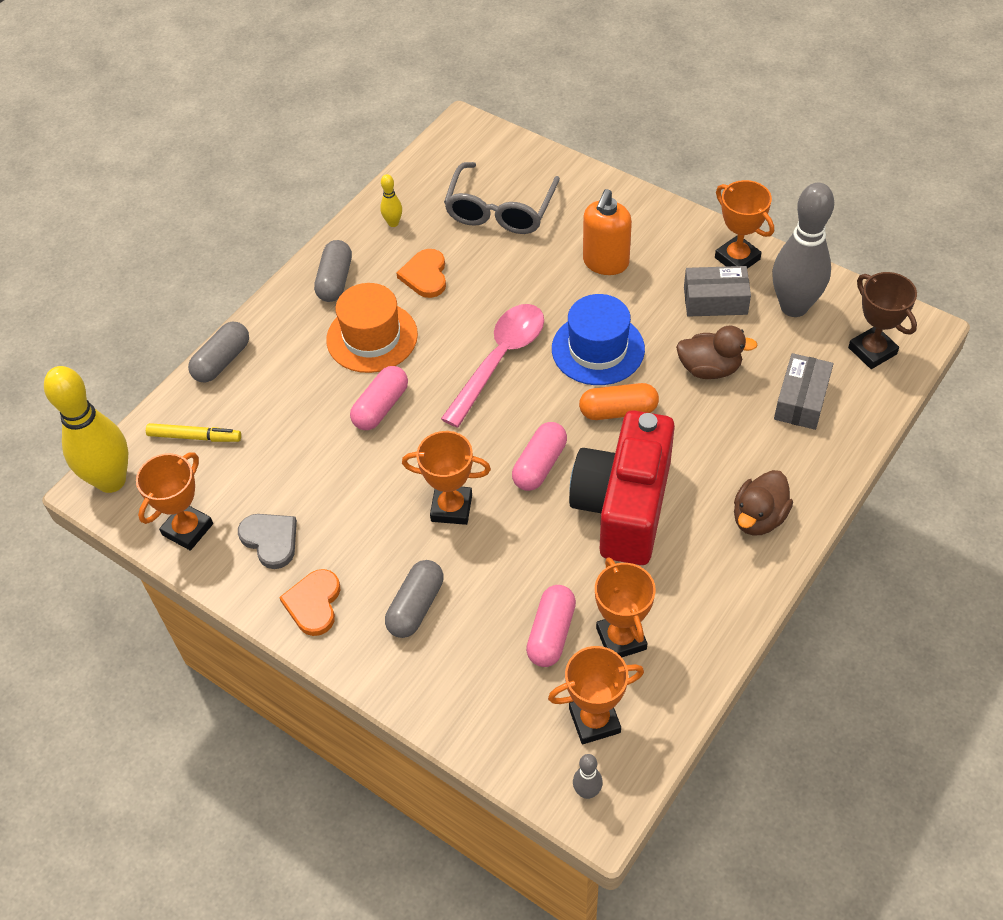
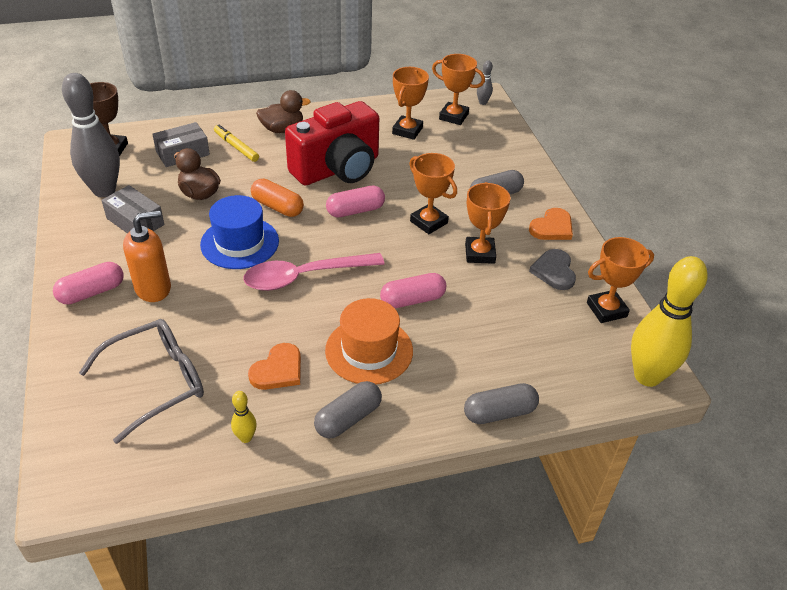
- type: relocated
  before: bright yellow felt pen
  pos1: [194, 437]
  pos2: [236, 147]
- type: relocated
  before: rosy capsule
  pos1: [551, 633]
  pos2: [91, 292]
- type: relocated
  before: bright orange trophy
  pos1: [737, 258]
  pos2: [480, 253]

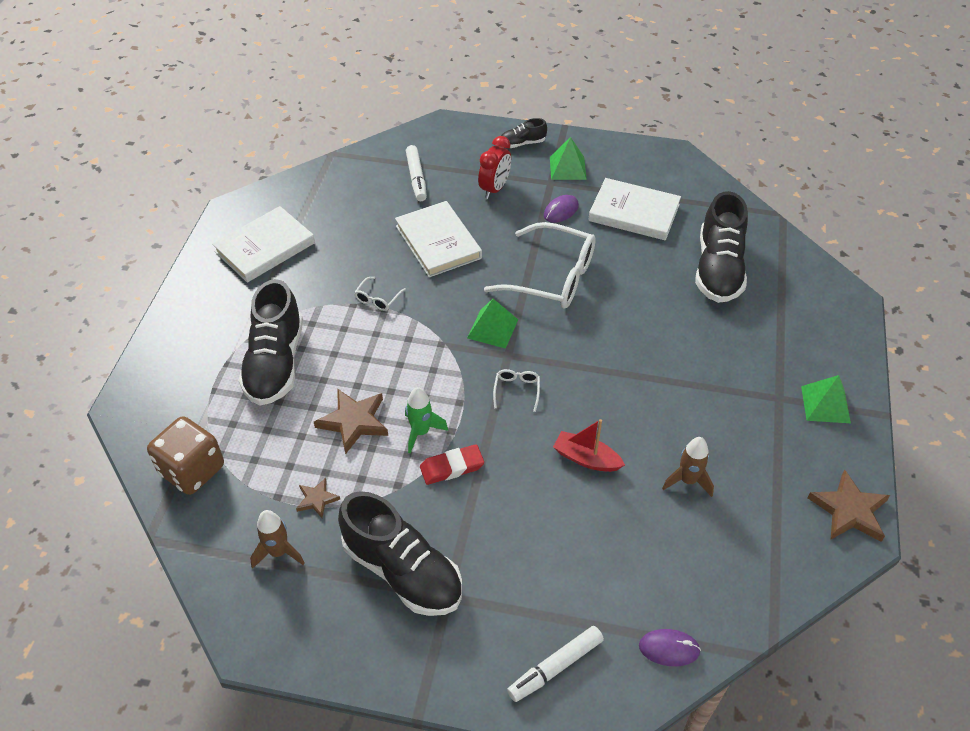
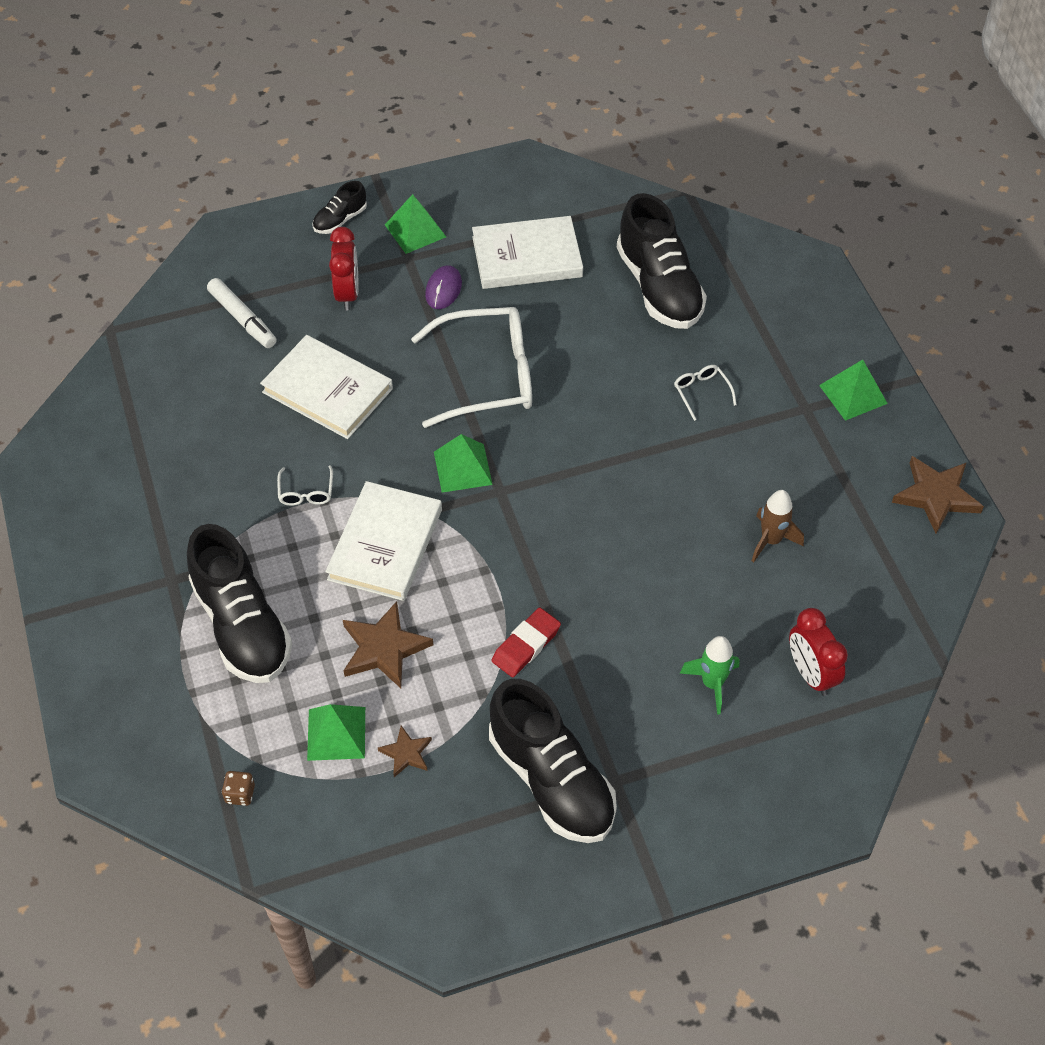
- type: size
  before: russet game die
  pos1: [192, 470]
  pos2: [240, 794]
  scale: 0.41
- type: relocated
  before: pure white hardcover
  pos1: [265, 247]
  pos2: [385, 544]
- type: missing
  before: russet spaceship
  pos1: [278, 552]
- type: spun
  before: ebony shoe
  pos1: [402, 571]
  pos2: [551, 779]
  turn: 45
- type: relocated
  before: green spaceship
  pos1: [421, 432]
  pos2: [712, 683]
- type: relocated
  before: pure white glasses
  pos1: [517, 390]
  pos2: [701, 392]
- type: missing
  before: pure white felt pen
  pos1: [555, 667]
- type: missing
  before: red sailboat
  pos1: [586, 458]
- type: missing
  before: royal purple mouse
  pos1: [669, 648]
- type: appeared
  after: green solid pyramid
  pos2: [336, 733]
- type: appeared
  after: red clock
  pos2: [810, 674]

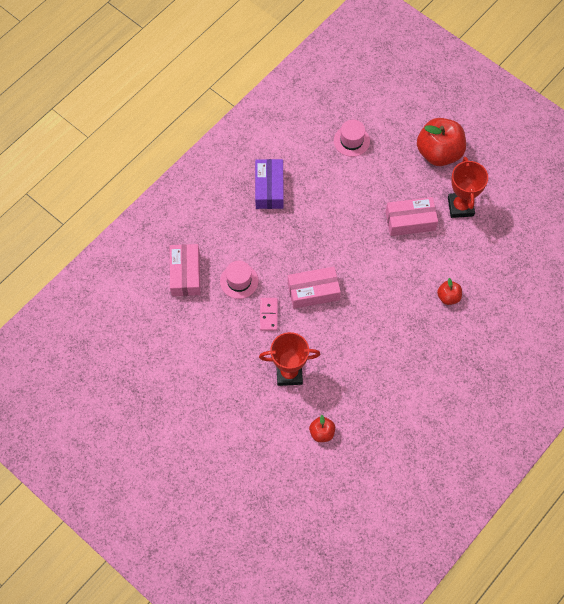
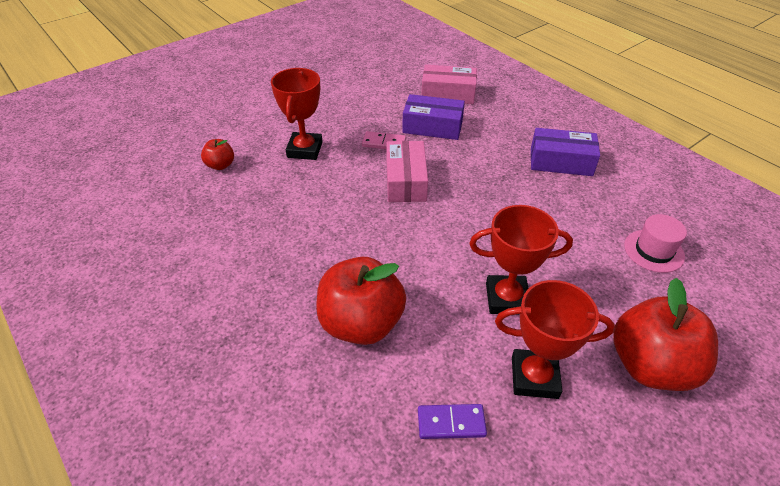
- type: exchanged
  before: rosy top hat
  after: royal purple parcel
  pos1: [239, 281]
  pos2: [432, 127]
- type: exchanged
  before: rosy parcel
  after: red trophy
  pos1: [410, 221]
  pos2: [507, 298]
- type: size
  before: red apple
  pos1: [448, 297]
  pos2: [361, 323]
  scale: 2.09
- type: appeared
  after: royal purple domino tile
  pos2: [451, 423]

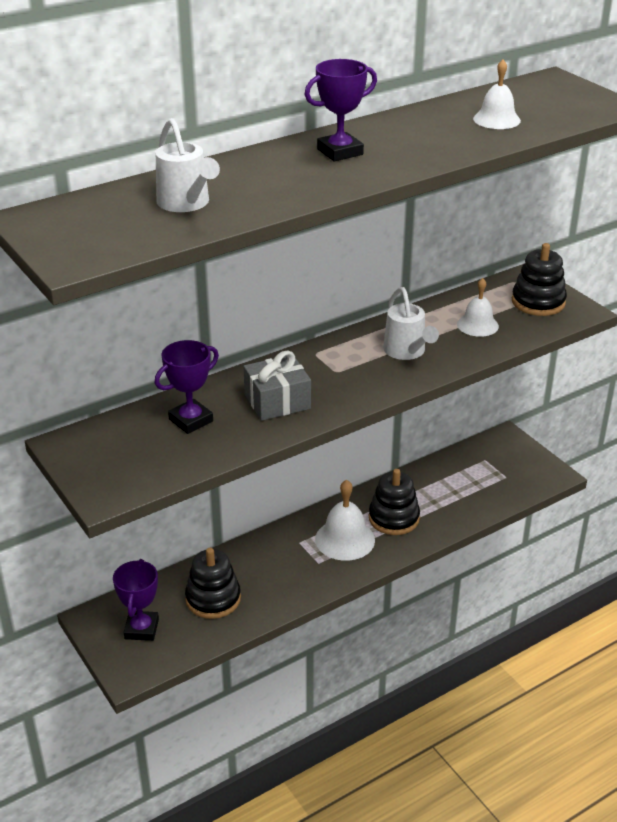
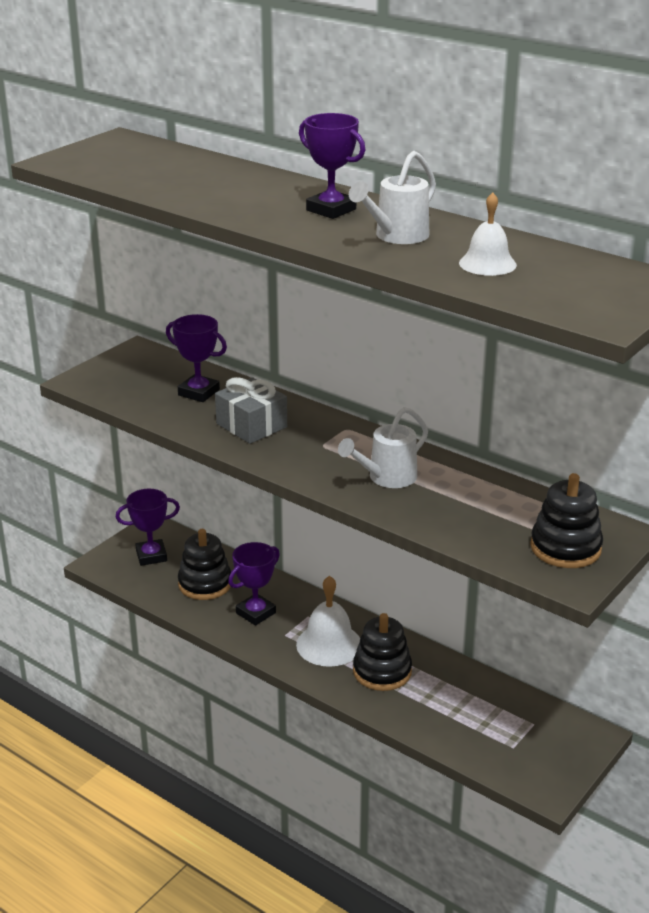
- type: relocated
  before: pure white sprinkling can
  pos1: [186, 204]
  pos2: [396, 236]
- type: missing
  before: pure white hand bell
  pos1: [477, 325]
- type: appeared
  after: royal purple trophy
  pos2: [256, 613]

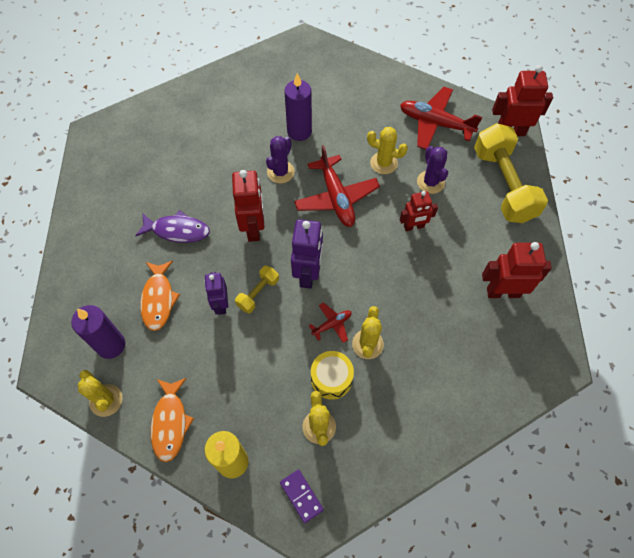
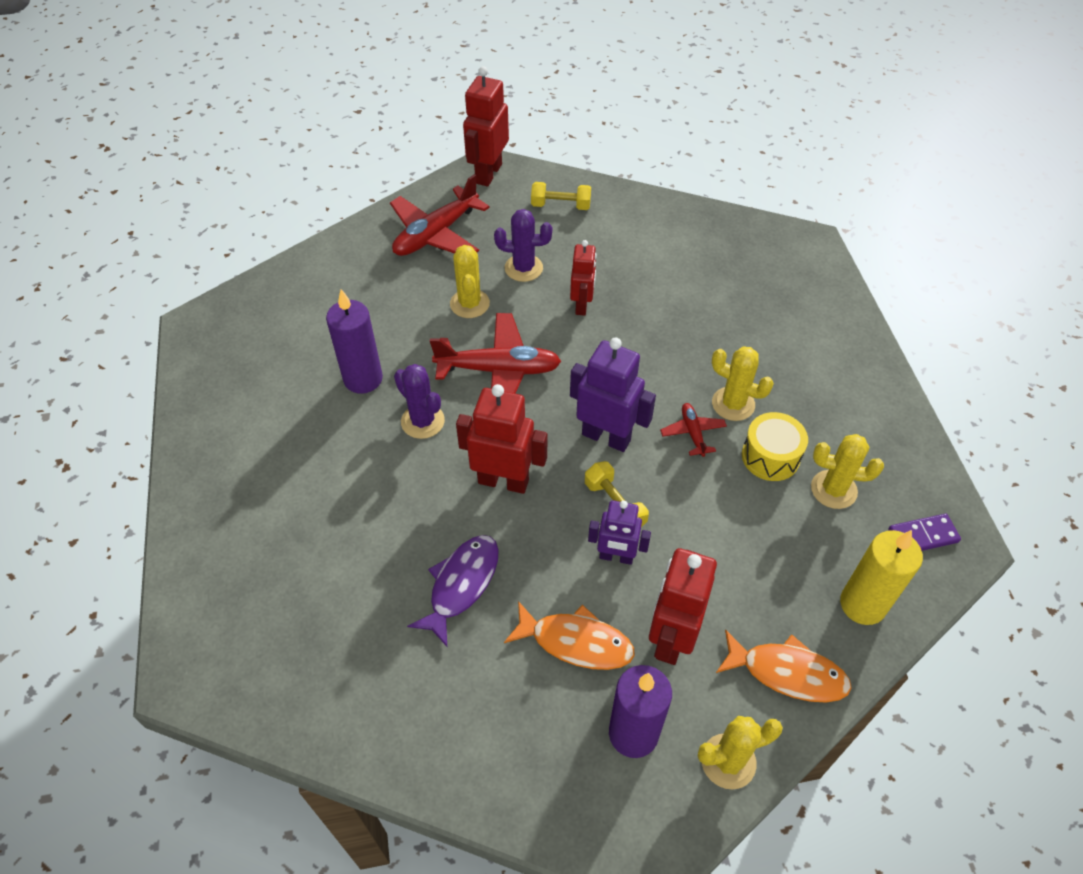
- type: spun
  before: bright yellow saguaro cactus
  pos1: [384, 163]
  pos2: [469, 304]
  turn: -45
- type: size
  before: bright yellow hand weight
  pos1: [503, 185]
  pos2: [560, 205]
  scale: 0.47
- type: relocated
  before: red robot figure
  pos1: [503, 292]
  pos2: [671, 638]

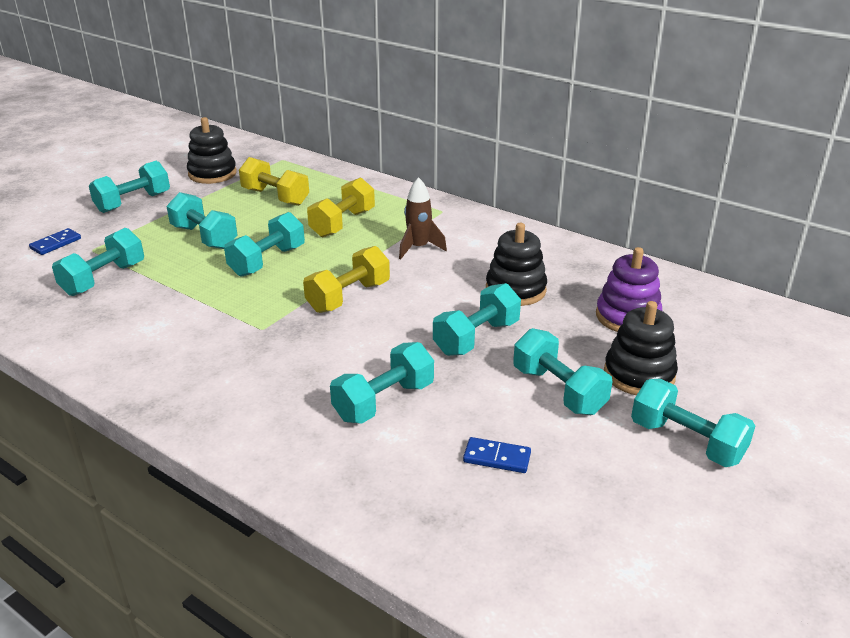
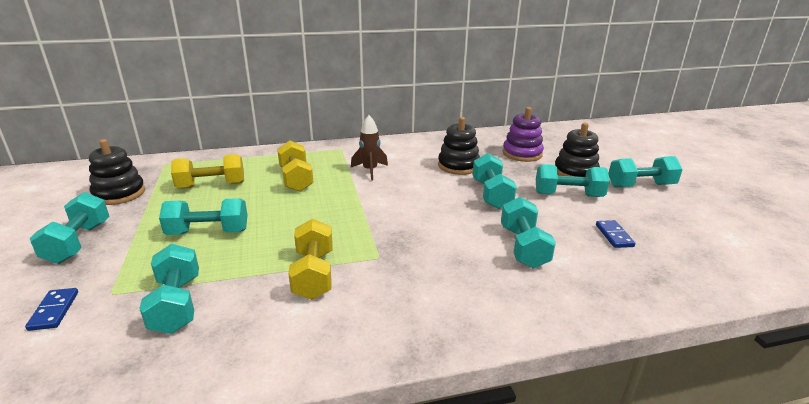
- type: missing
  before: aqua hand weight
  pos1: [267, 261]
- type: relocated
  before: bright yellow hand weight
  pos1: [348, 297]
  pos2: [314, 274]
- type: spun
  before: royal blue domino tile
  pos1: [497, 457]
  pos2: [614, 236]
  turn: -60

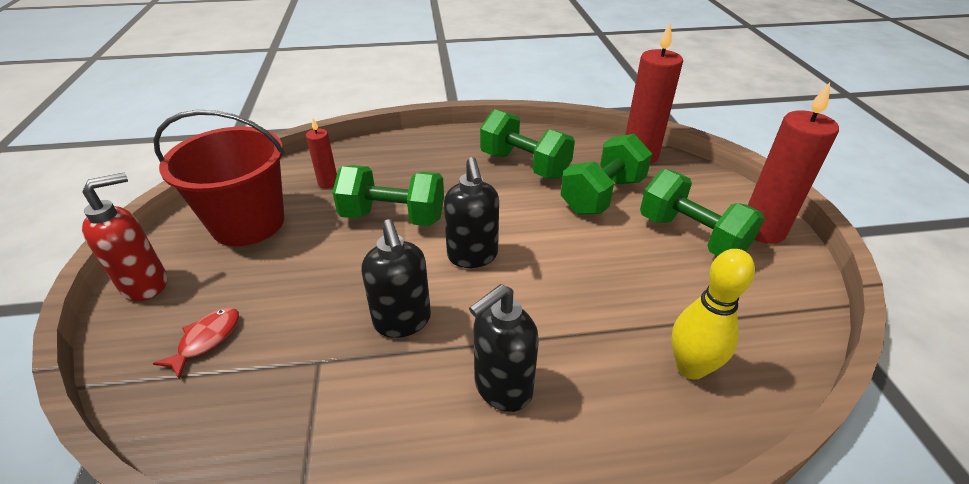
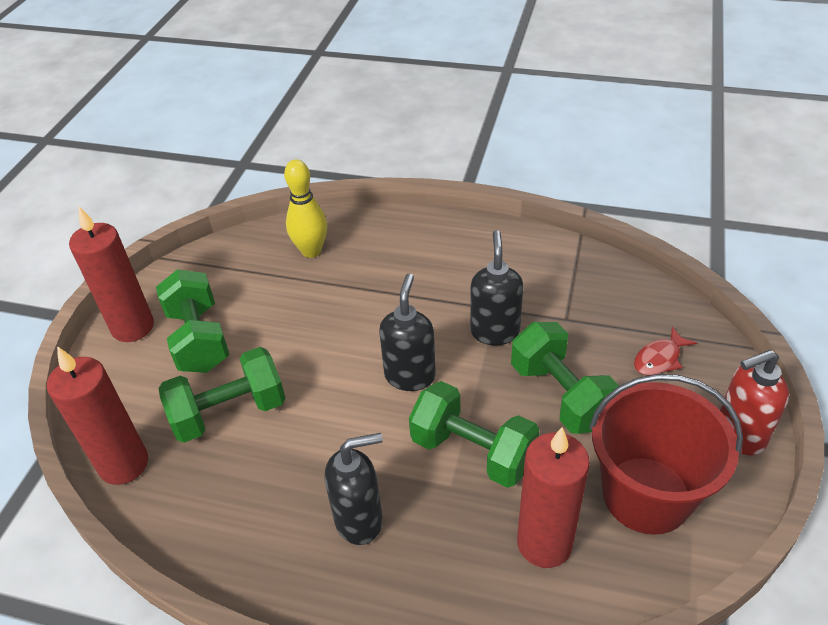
- type: size
  before: red pillar candle
  pos1: [328, 183]
  pos2: [544, 543]
  scale: 1.93
- type: relocated
  before: ebony pump bottle
  pos1: [502, 388]
  pos2: [360, 520]
- type: relocated
  before: green hand weight
  pos1: [524, 165]
  pos2: [561, 395]

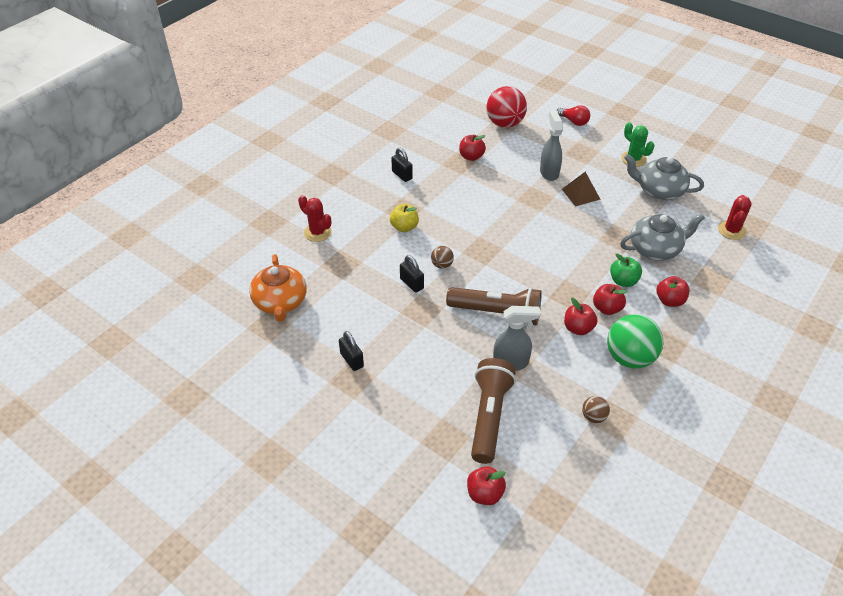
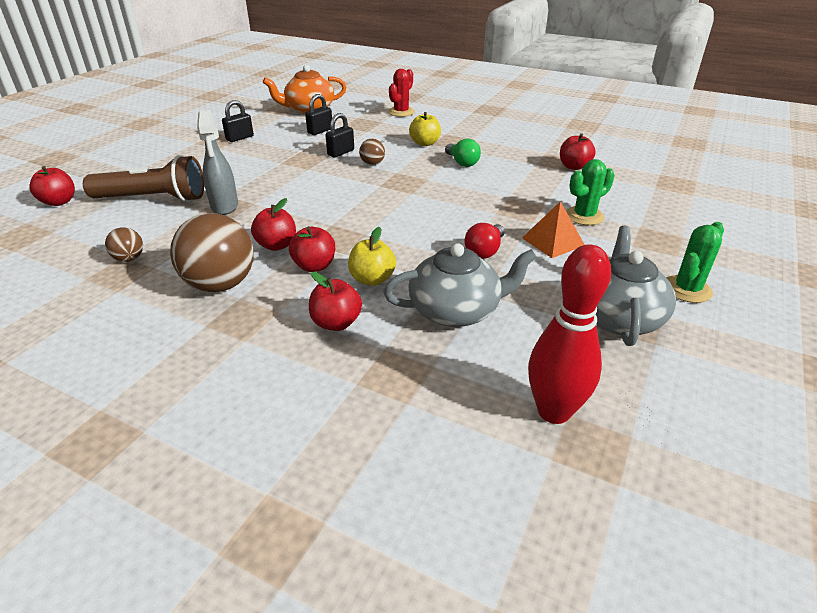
- type: relocated
  before: ebony lock
  pos1: [402, 175]
  pos2: [320, 131]
- type: missing
  before: russet torch
  pos1: [497, 313]
- type: missing
  before: red ball
  pos1: [505, 124]
- type: exchanged
  before: grey spray cleaner
  after: green saguaro cactus
  pos1: [549, 172]
  pos2: [584, 216]
- type: relocated
  before: red lightbulb
  pos1: [573, 121]
  pos2: [485, 251]
- type: colour
  before: russet solid pyramid
  after: bright orange solid pyramid
  pos1: [580, 194]
  pos2: [553, 241]
- type: colour
  before: green ball
  after: russet ball
  pos1: [629, 358]
  pos2: [220, 285]
- type: colour
  before: green apple
  after: bright yellow apple
  pos1: [623, 281]
  pos2: [372, 279]
- type: spun
  before: grey tea pot
  pos1: [655, 249]
  pos2: [456, 310]
  turn: -75
- type: exchanged
  before: red saguaro cactus
  after: red skittle
  pos1: [731, 230]
  pos2: [553, 411]
- type: appeared
  after: green lightbulb
  pos2: [462, 163]

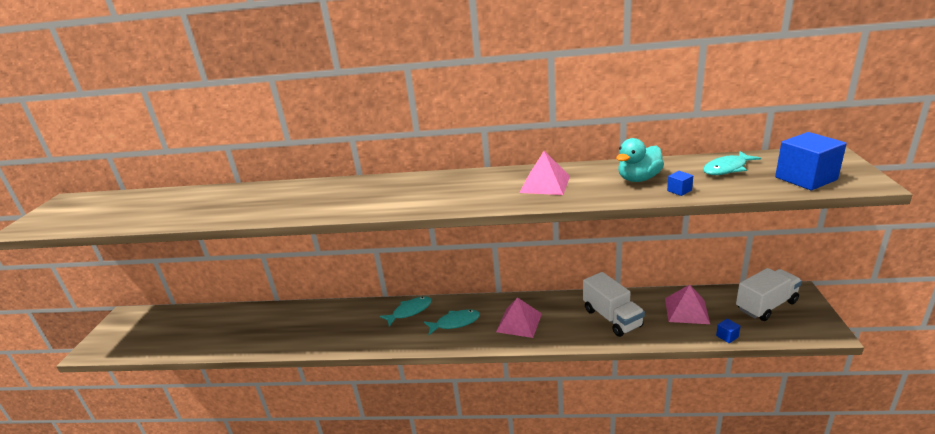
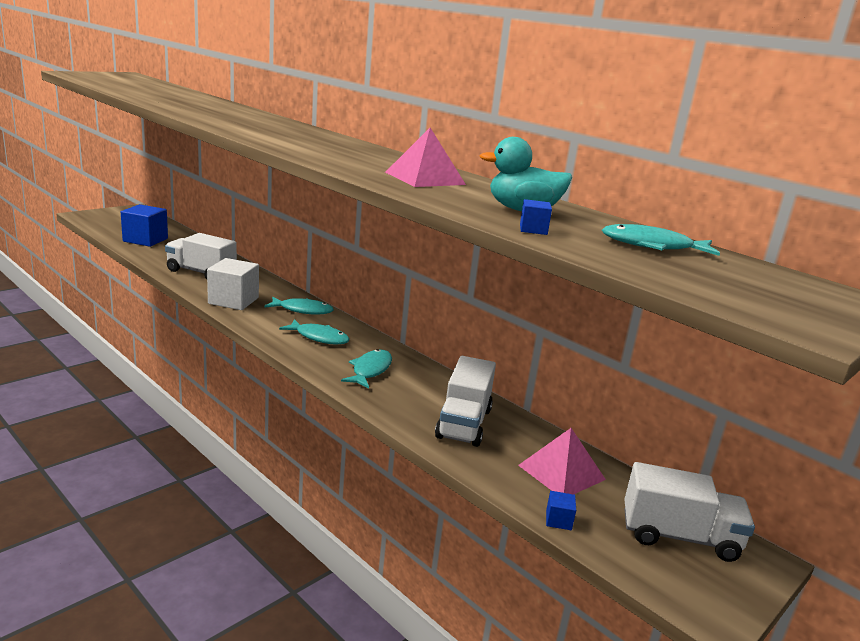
- type: exchanged
  before: rosy solid pyramid
  after: aqua fish
  pos1: [519, 322]
  pos2: [370, 370]
- type: relocated
  before: royal blue cube
  pos1: [805, 178]
  pos2: [145, 240]
- type: appeared
  after: pure white lorry
  pos2: [201, 272]
- type: appeared
  after: pure white cube
  pos2: [233, 301]

